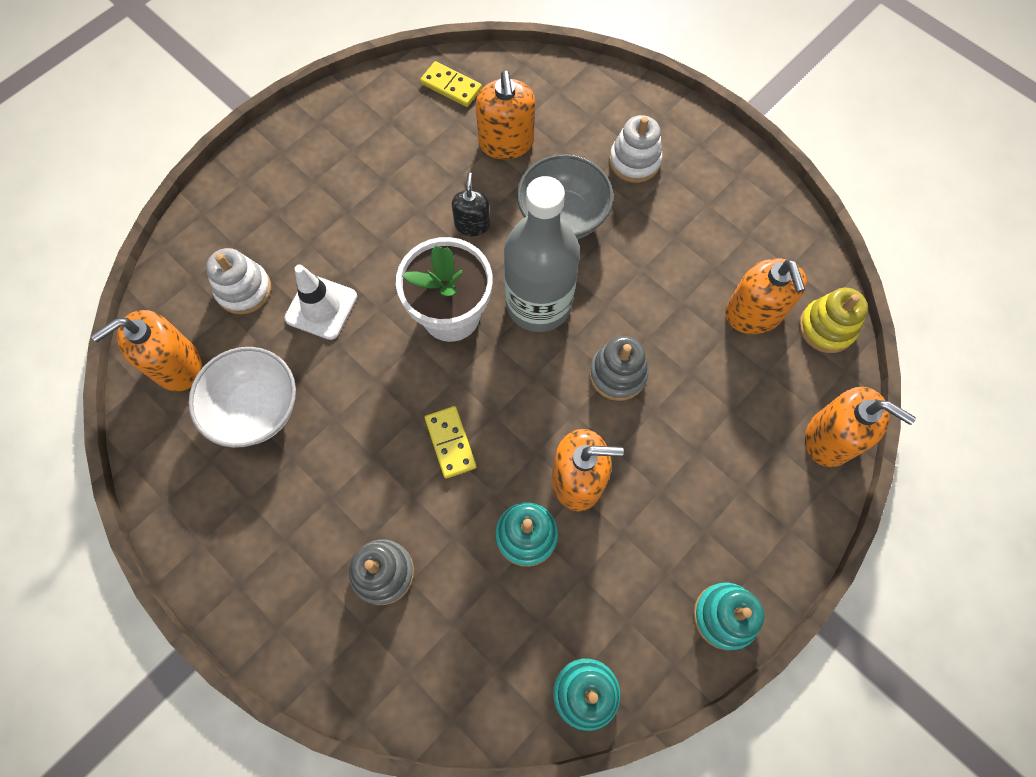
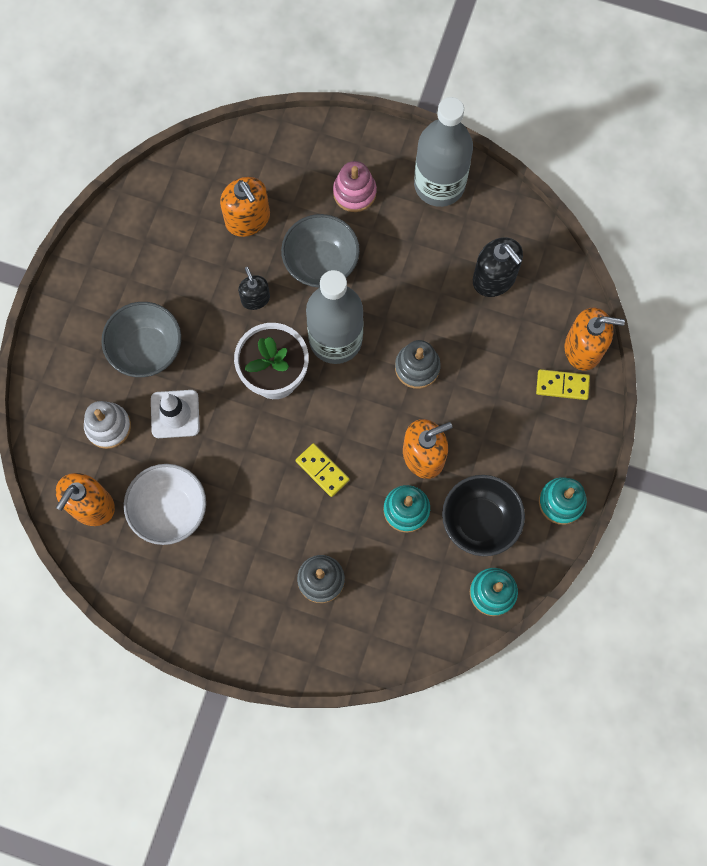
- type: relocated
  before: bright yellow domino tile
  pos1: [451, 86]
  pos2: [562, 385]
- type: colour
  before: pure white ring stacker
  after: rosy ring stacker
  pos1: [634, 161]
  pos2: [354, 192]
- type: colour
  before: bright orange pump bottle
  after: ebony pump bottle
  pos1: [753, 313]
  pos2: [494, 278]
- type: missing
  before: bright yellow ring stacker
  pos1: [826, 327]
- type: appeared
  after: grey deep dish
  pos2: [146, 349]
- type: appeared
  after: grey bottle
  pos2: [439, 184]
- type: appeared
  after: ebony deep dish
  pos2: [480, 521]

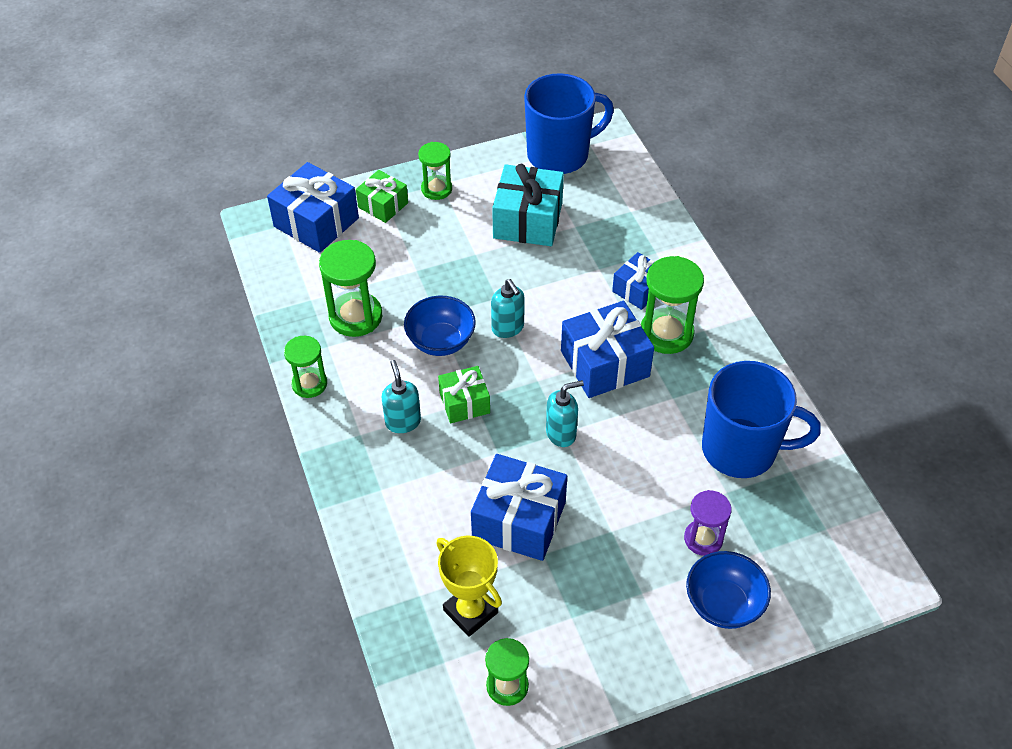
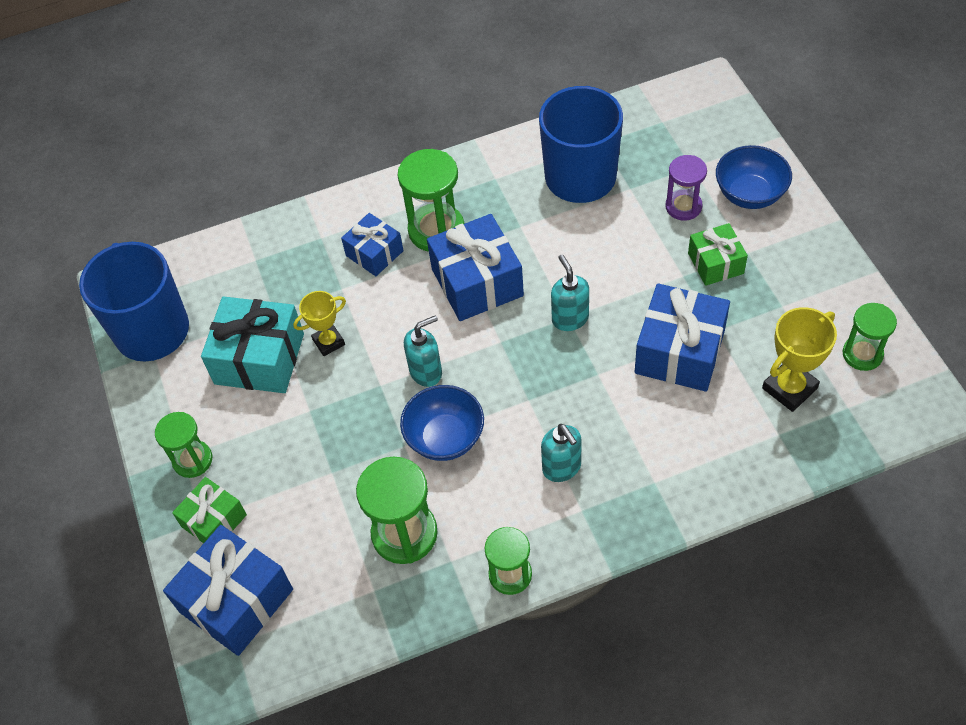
- type: spun
  before: aqua pump bottle
  pos1: [403, 422]
  pos2: [562, 468]
  turn: -105
- type: relocated
  before: green wrapped gift
  pos1: [464, 403]
  pos2: [715, 263]
- type: appeared
  after: bright yellow trophy
  pos2: [328, 342]

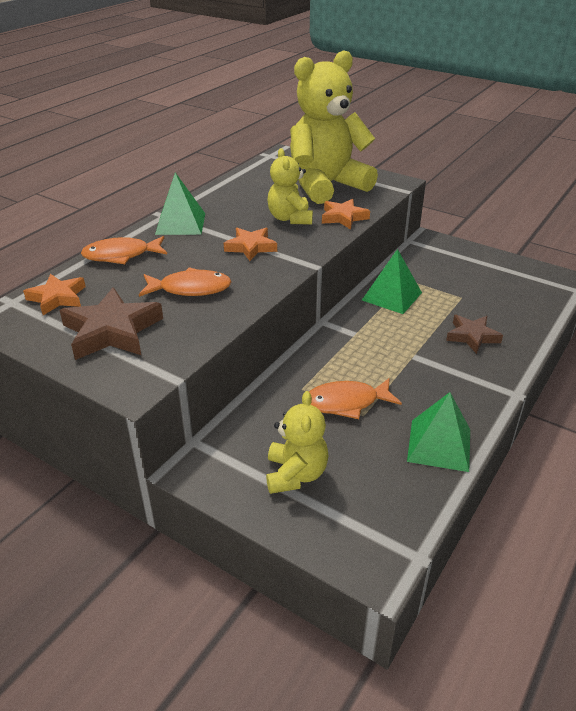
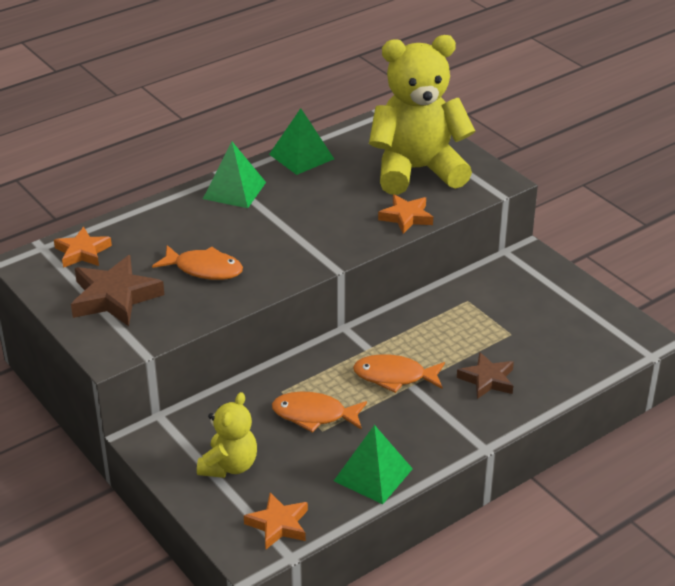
- type: relocated
  before: bright orange fish
  pos1: [121, 255]
  pos2: [394, 376]
- type: relocated
  before: bright orange star shape
  pos1: [251, 247]
  pos2: [278, 525]
- type: missing
  before: bright yellow stuffed bear
  pos1: [290, 218]
- type: relocated
  before: green solid pyramid
  pos1: [391, 296]
  pos2: [301, 156]

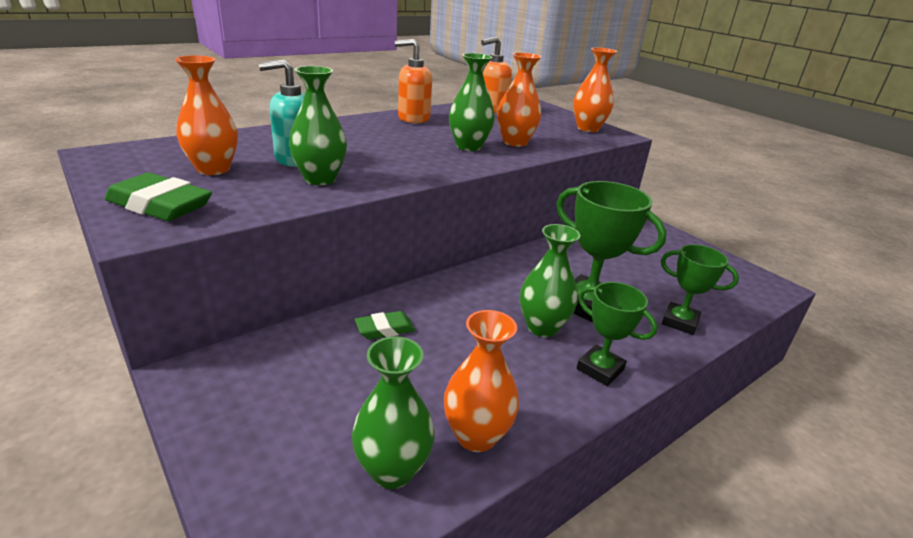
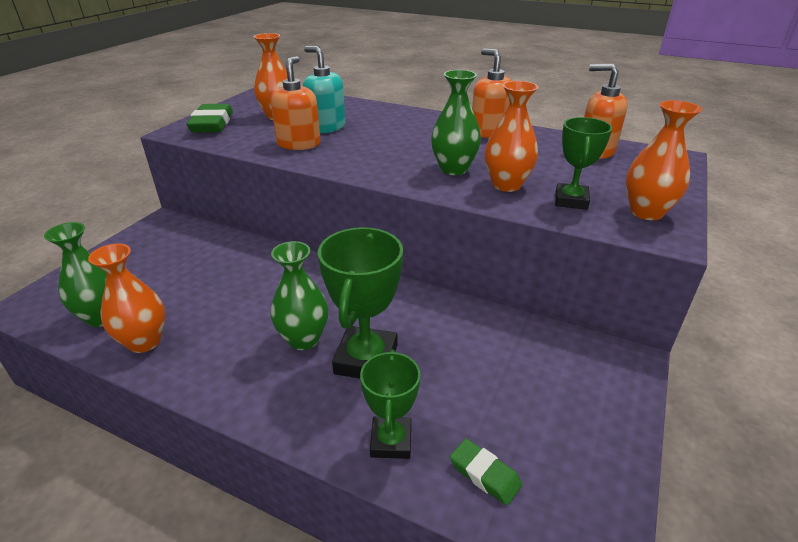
- type: exchanged
  before: green flower vase
  after: bright orange pump bottle
  pos1: [320, 179]
  pos2: [299, 144]
- type: relocated
  before: green gum eraser
  pos1: [385, 329]
  pos2: [484, 474]
- type: relocated
  before: green trophy
  pos1: [600, 369]
  pos2: [571, 200]

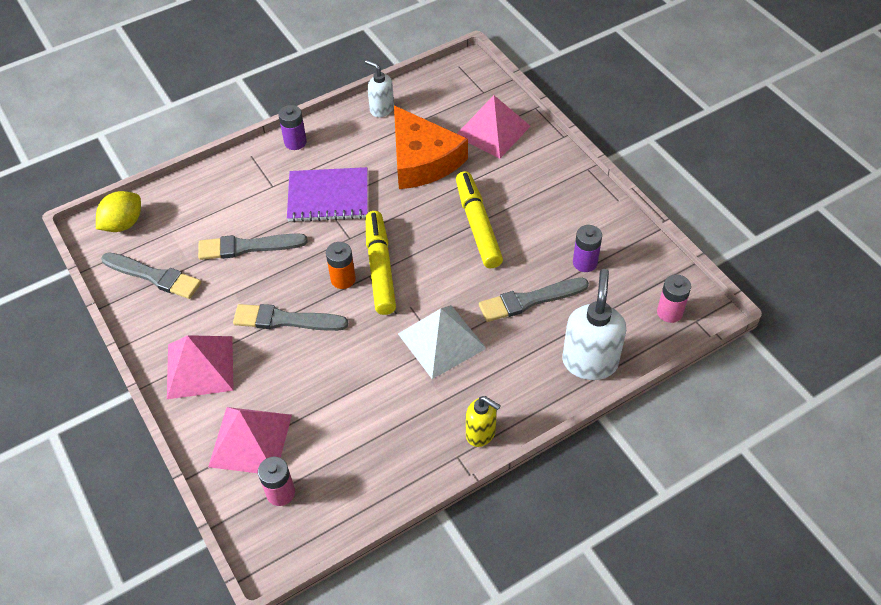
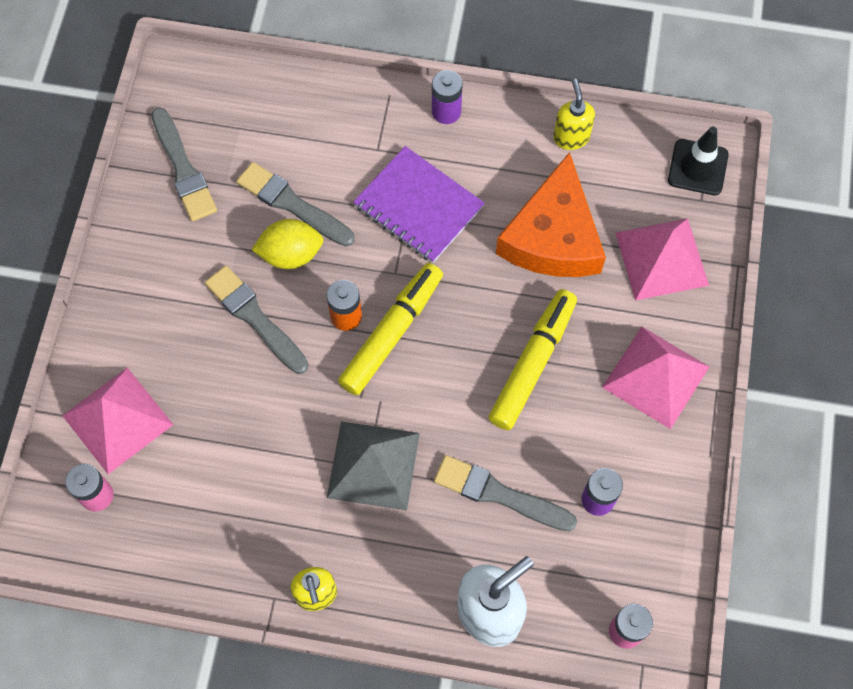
- type: relocated
  before: bright yellow toy lemon
  pos1: [123, 224]
  pos2: [290, 254]
- type: relocated
  before: rosy solid pyramid
  pos1: [200, 367]
  pos2: [655, 376]
- type: colour
  before: pure white pump bottle
  after: bright yellow pump bottle
  pos1: [381, 109]
  pos2: [571, 137]
- type: colour
  before: pure white solid pyramid
  after: grey solid pyramid
  pos1: [441, 341]
  pos2: [373, 465]
- type: appeared
  after: ebony traffic cone
  pos2: [697, 167]

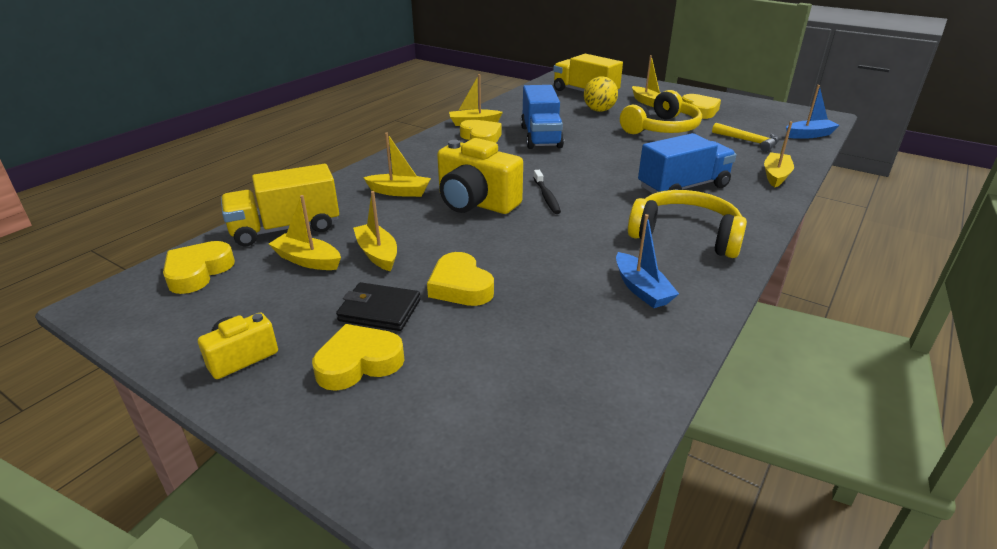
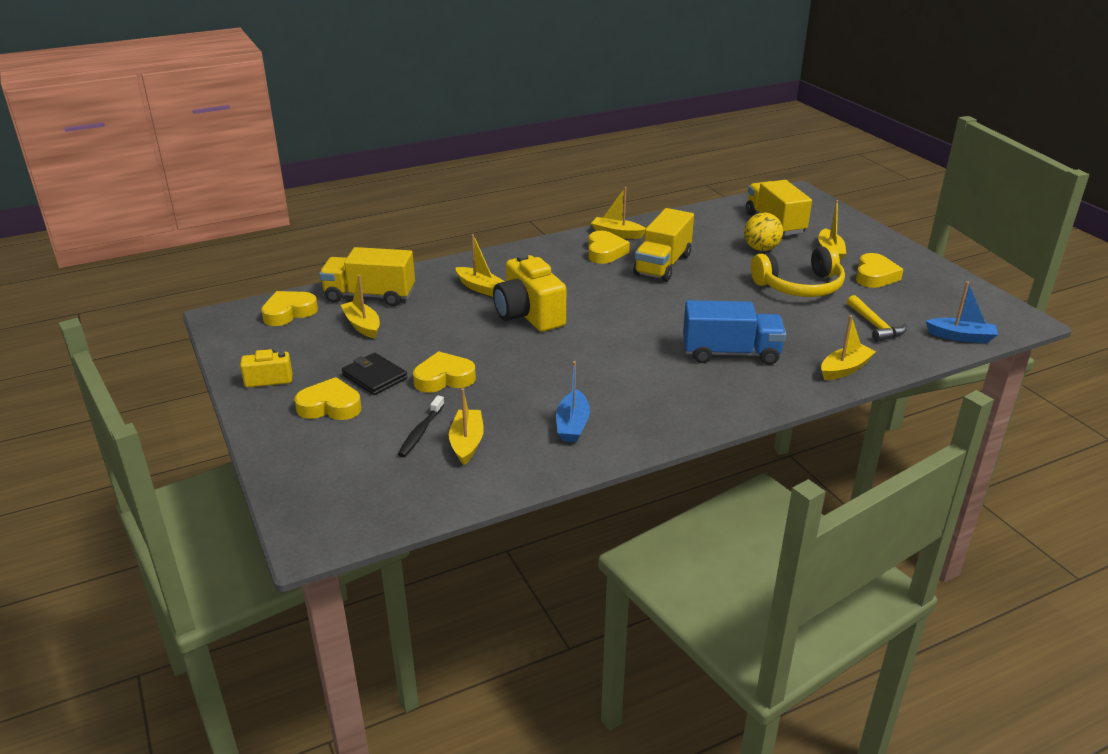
- type: relocated
  before: bright yellow sailboat
  pos1: [377, 254]
  pos2: [467, 443]
- type: spun
  before: bright yellow heart
  pos1: [460, 286]
  pos2: [444, 378]
  turn: 75
- type: colour
  before: royal blue lorry
  after: bright yellow lorry
  pos1: [541, 137]
  pos2: [662, 265]
- type: relocated
  before: ebony toothbrush
  pos1: [546, 197]
  pos2: [420, 432]
- type: missing
  before: bright yellow headphones
  pos1: [685, 235]

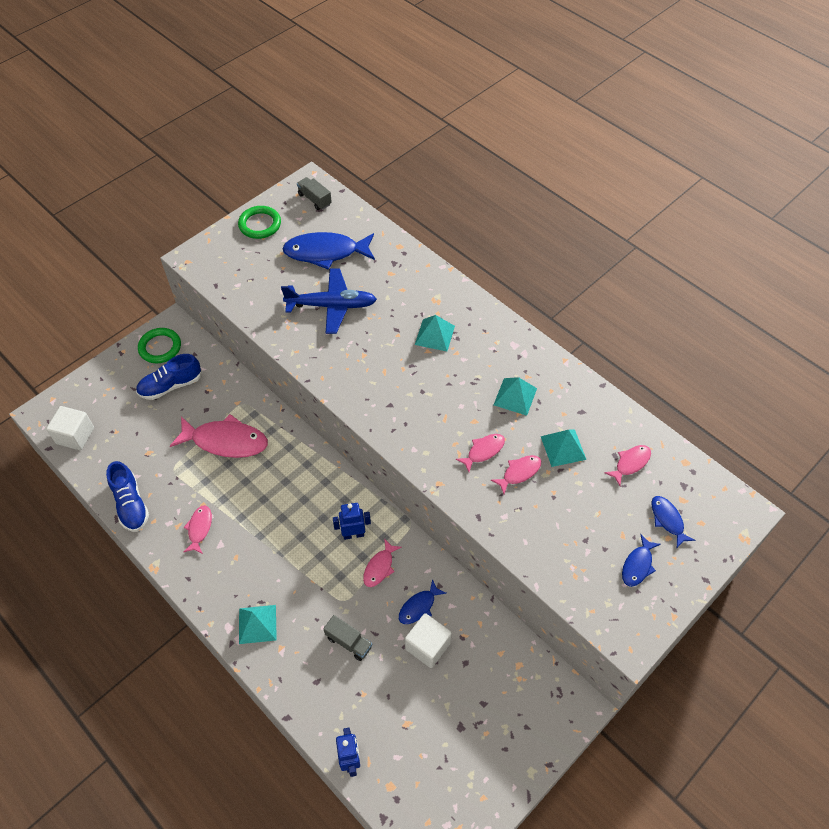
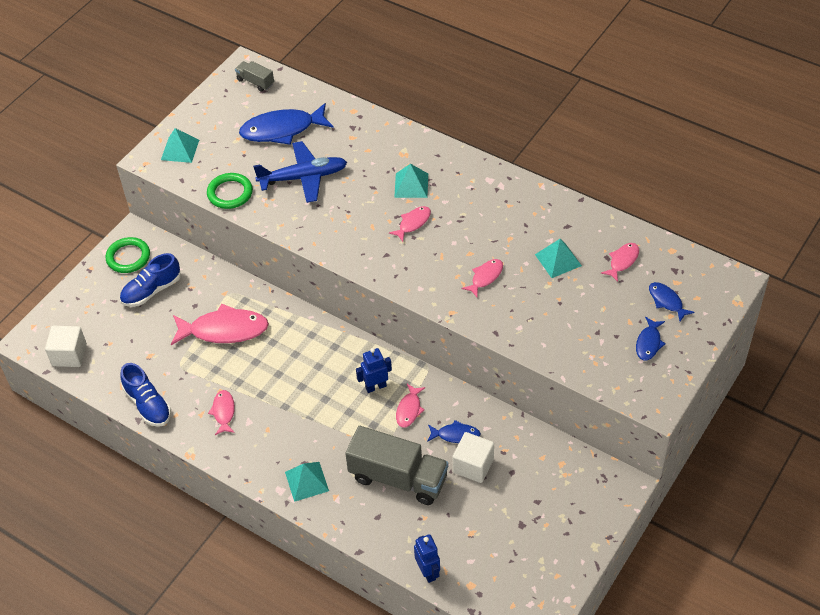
- type: relocated
  before: green ring
  pos1: [260, 224]
  pos2: [230, 193]
- type: size
  before: grey lorry
  pos1: [349, 642]
  pos2: [398, 478]
  scale: 2.09
- type: spun
  before: royal blue fish
  pos1: [419, 607]
  pos2: [456, 435]
  turn: -120
- type: relocated
  before: rosy fish
  pos1: [519, 473]
  pos2: [413, 223]
- type: relocated
  before: aqua solid pyramid
  pos1: [515, 396]
  pos2: [180, 150]

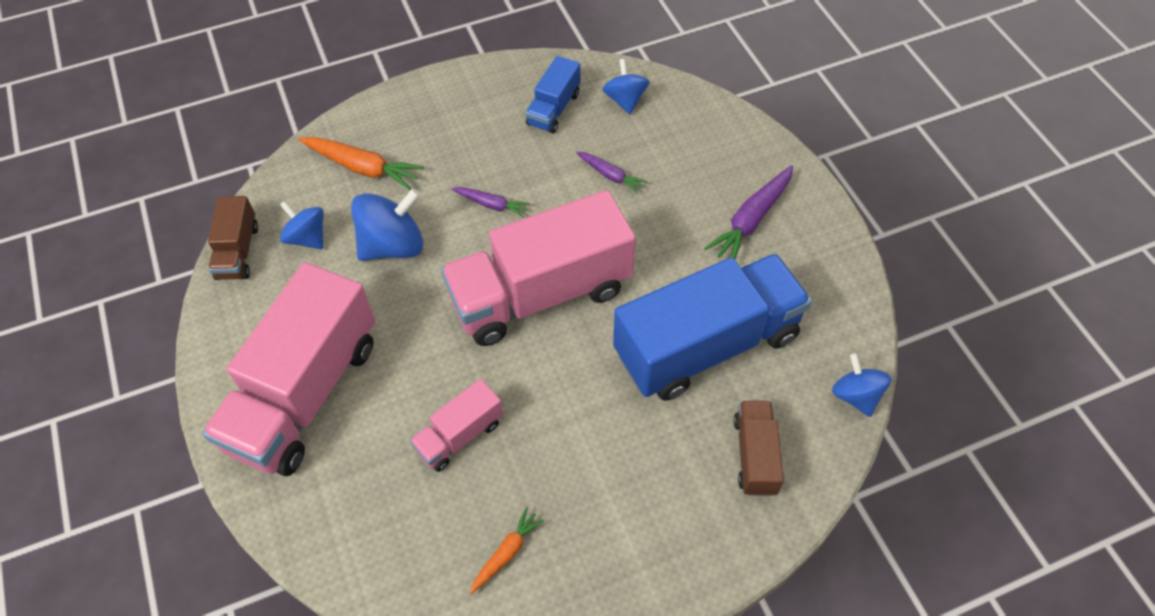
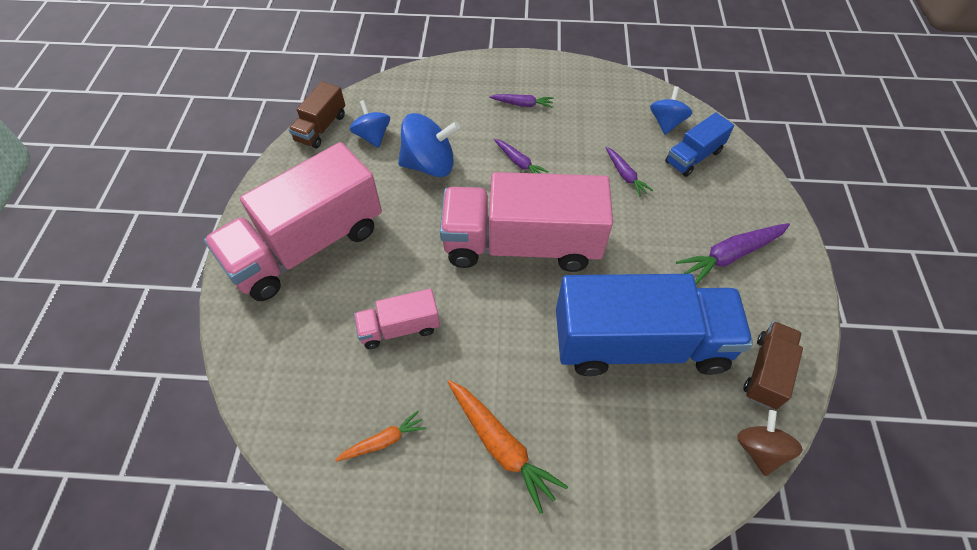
- type: relocated
  before: bright orange root vegetable
  pos1: [362, 168]
  pos2: [501, 446]
- type: relocated
  before: royal blue lorry
  pos1: [554, 109]
  pos2: [693, 157]
- type: relocated
  before: russet lorry
  pos1: [755, 455]
  pos2: [766, 371]
- type: colour
  before: royal blue whirligig
  after: russet whirligig
  pos1: [856, 395]
  pos2: [759, 449]
- type: appeared
  after: royal purple root vegetable
  pos2: [522, 104]

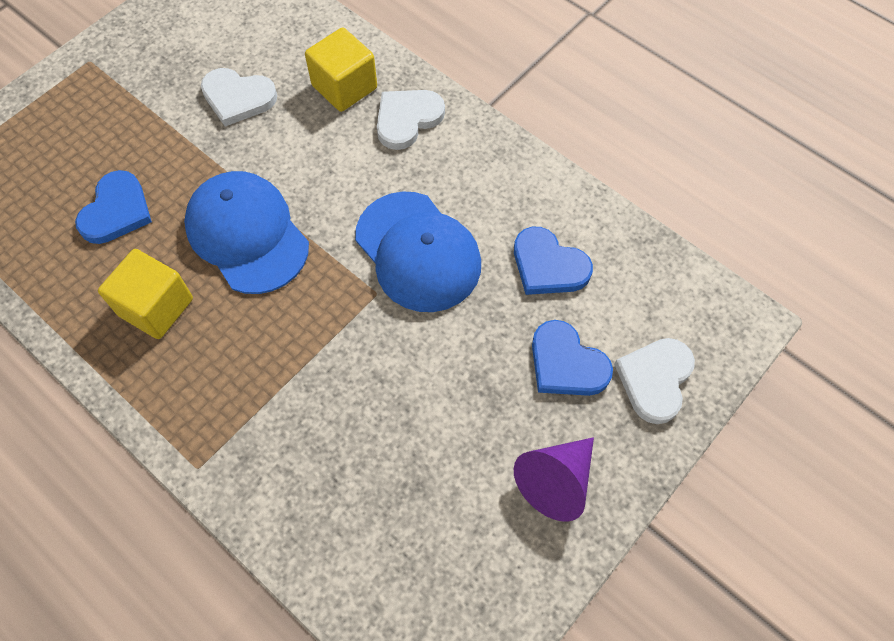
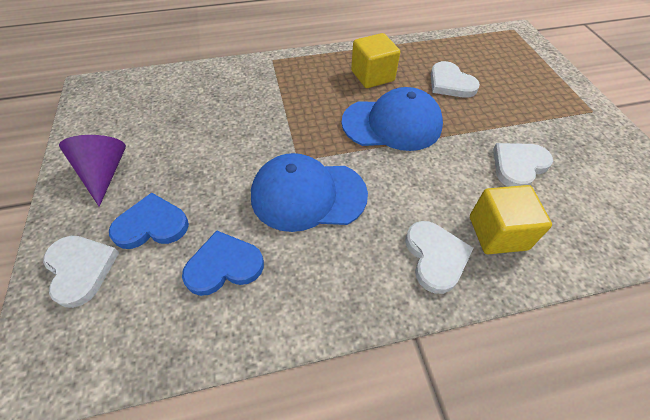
- type: colour
  before: royal blue heart
  after: pure white heart
  pos1: [116, 211]
  pos2: [450, 83]

